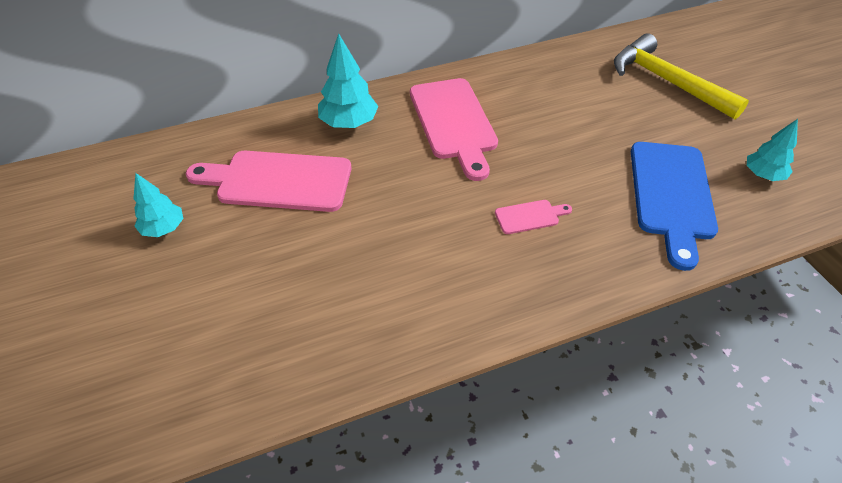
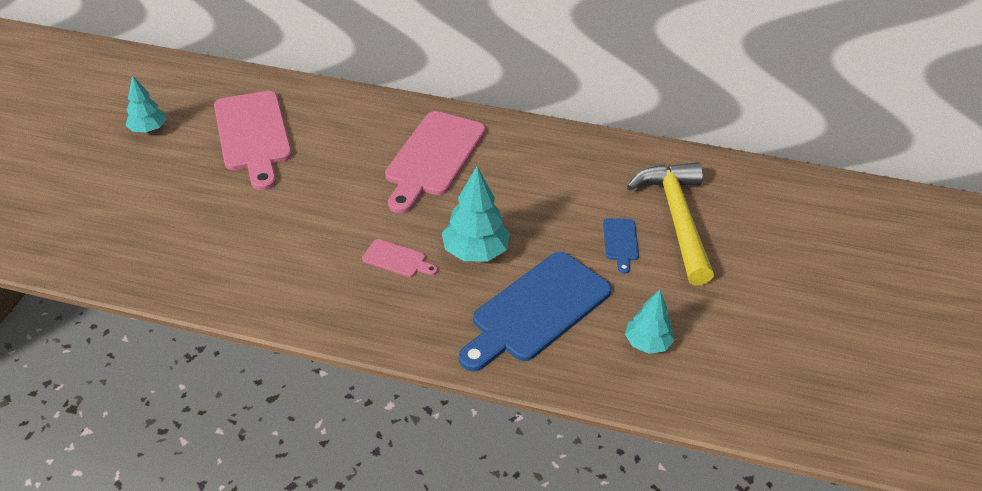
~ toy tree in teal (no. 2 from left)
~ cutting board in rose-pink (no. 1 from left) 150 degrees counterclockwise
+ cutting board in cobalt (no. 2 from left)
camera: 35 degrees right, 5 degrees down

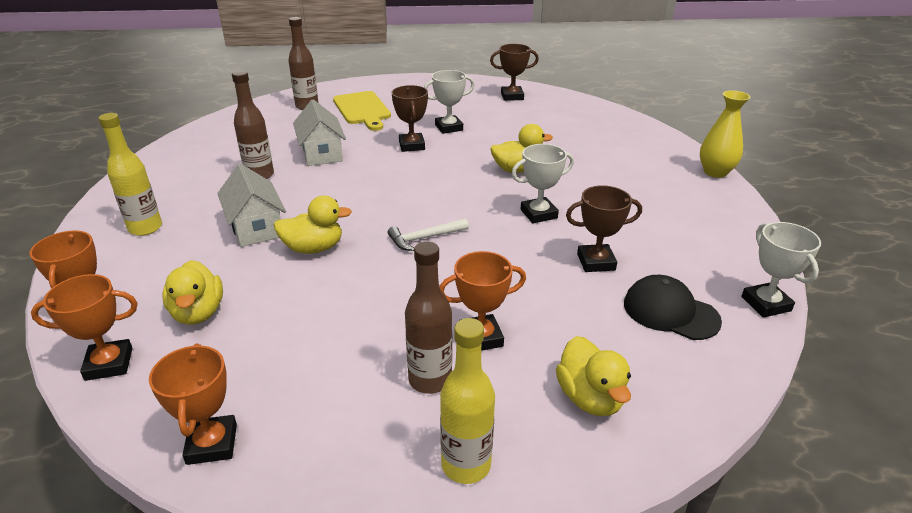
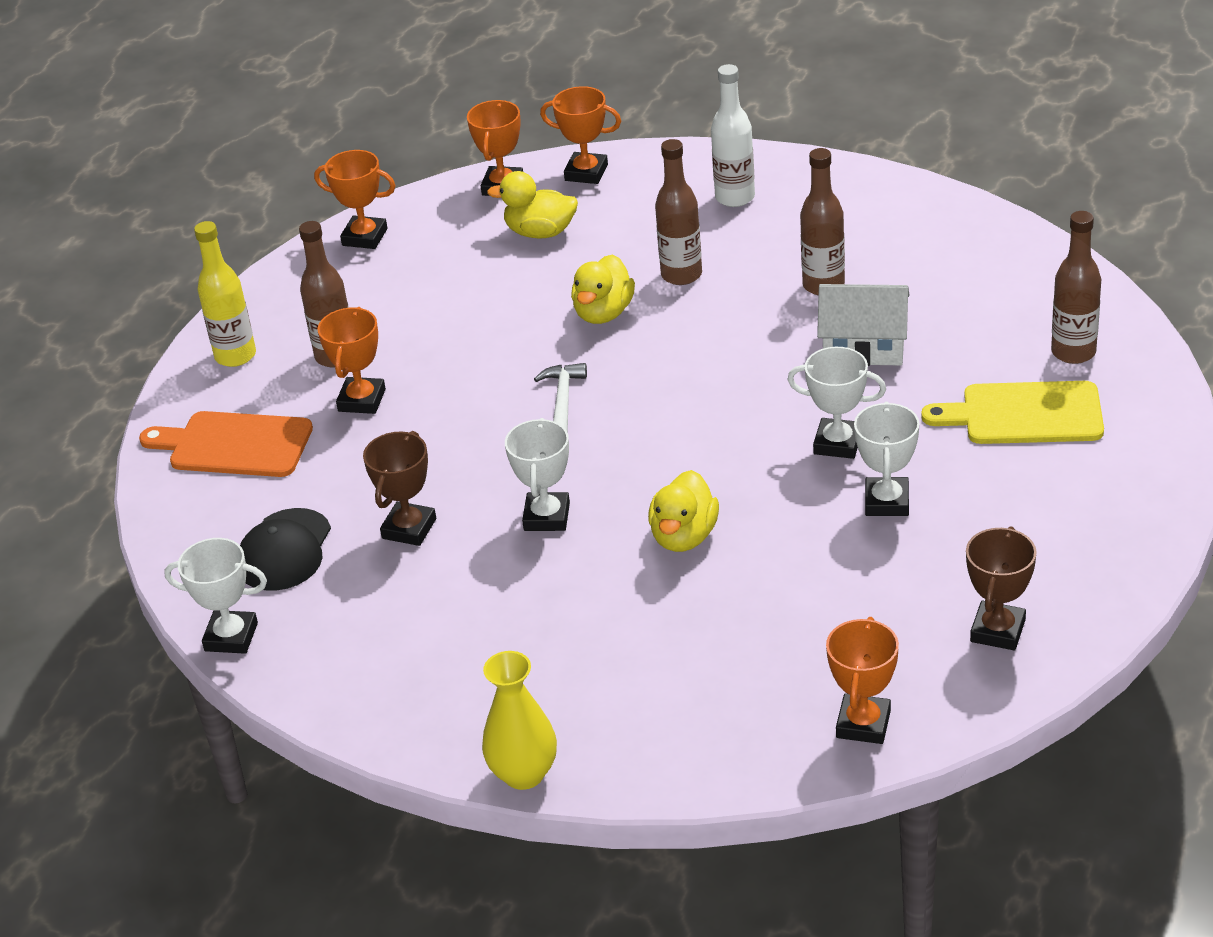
~ award cup in russet (no. 1 from left) to award cup in snow-white (no. 3 from left)
~ drink bottle in bright yellow (no. 1 from left) to drink bottle in snow-white
~ cottage in snow-white (no. 1 from left) to drink bottle in russet (no. 2 from left)
~ baseball cap in jet-black 135 degrees clockwise
~ toy duck in bright yellow (no. 4 from left) to cutting board in bright orange
+ award cup in bright orange (no. 5 from left)
camera: 120 degrees right, 5 degrees up

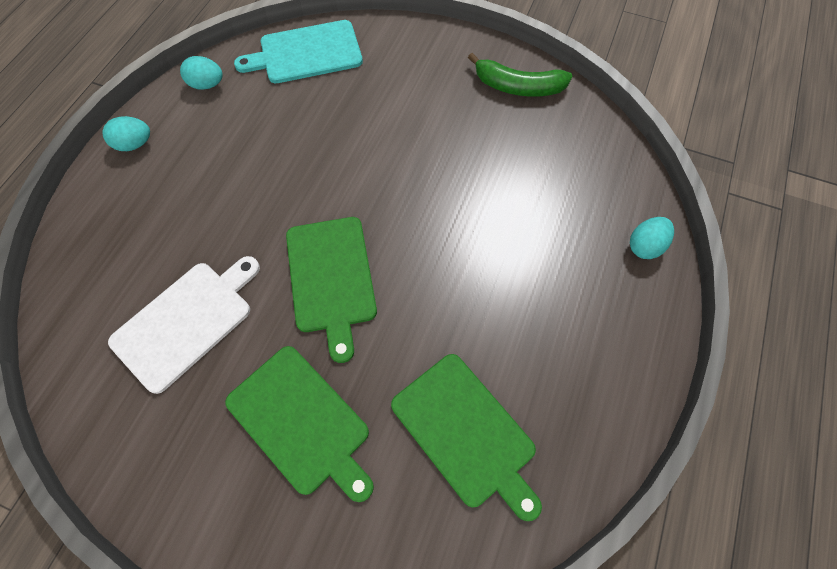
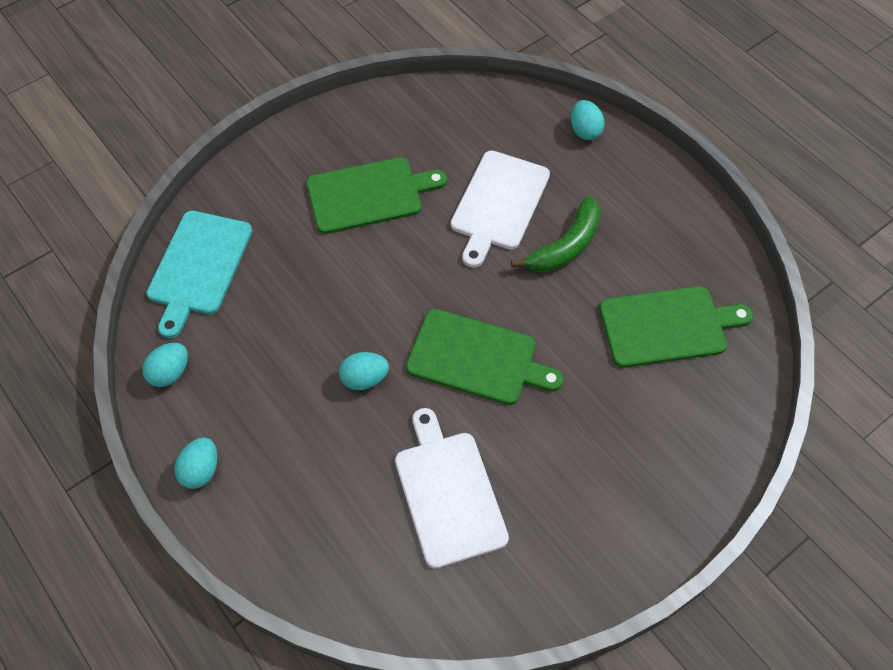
~ banana in green
~ cutting board in green (no. 1 from left)
+ cutting board in snow-white (no. 2 from left)
+ toy egg in teal (no. 3 from left)
camera: 60 degrees left, 5 degrees down

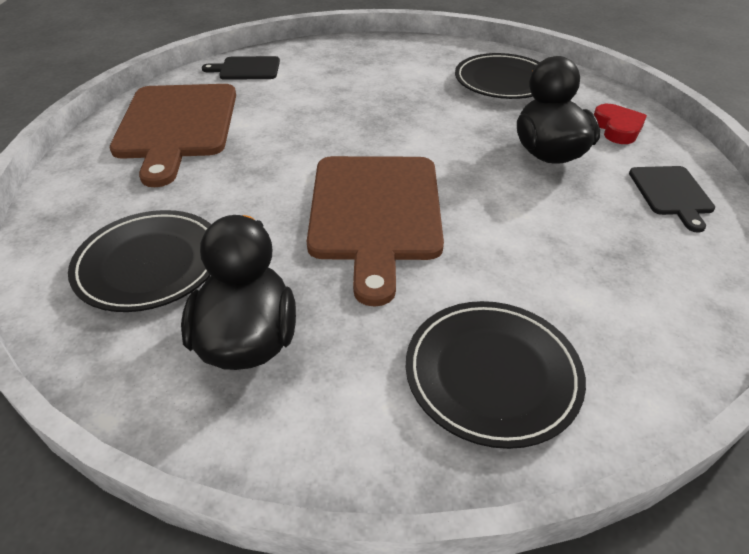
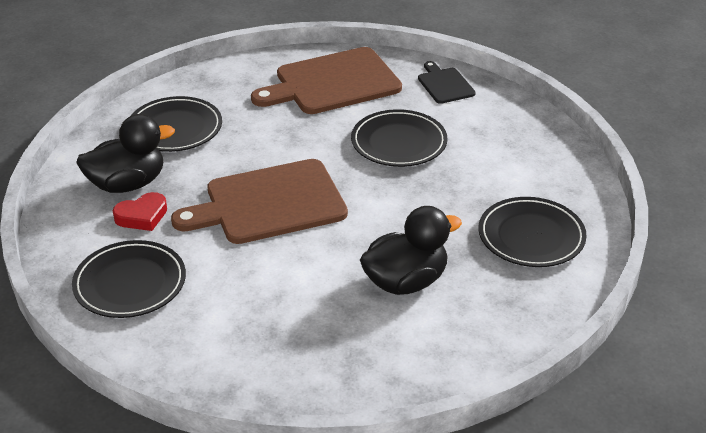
~ love heart in scarlet
- cutting board in jet-black (no. 2 from left)
+ flat dish in jet-black (no. 3 from left)
camera: 70 degrees right, 5 degrees down

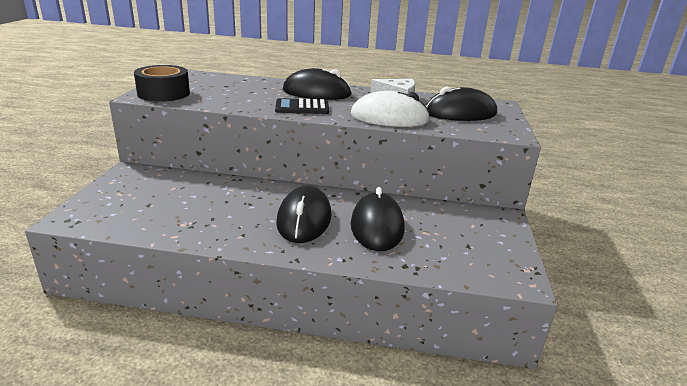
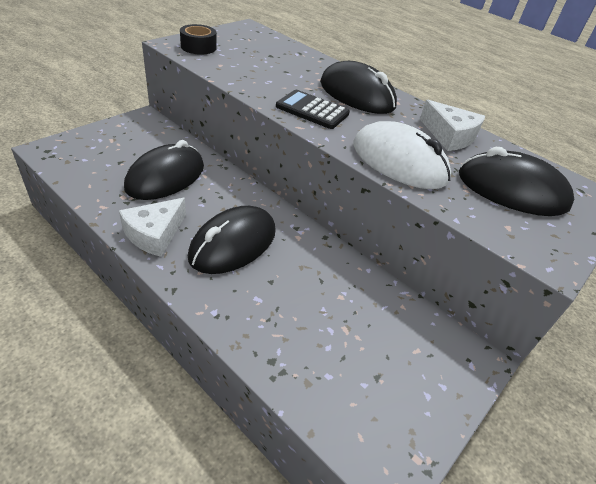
~ sticky tape in jet-black x0.64
~ mouse in jet-black (no. 3 from left in the first image) to mouse in jet-black (no. 1 from left)
+ cheese in snow-white (no. 1 from left)
camera: 30 degrees right, 15 degrees up

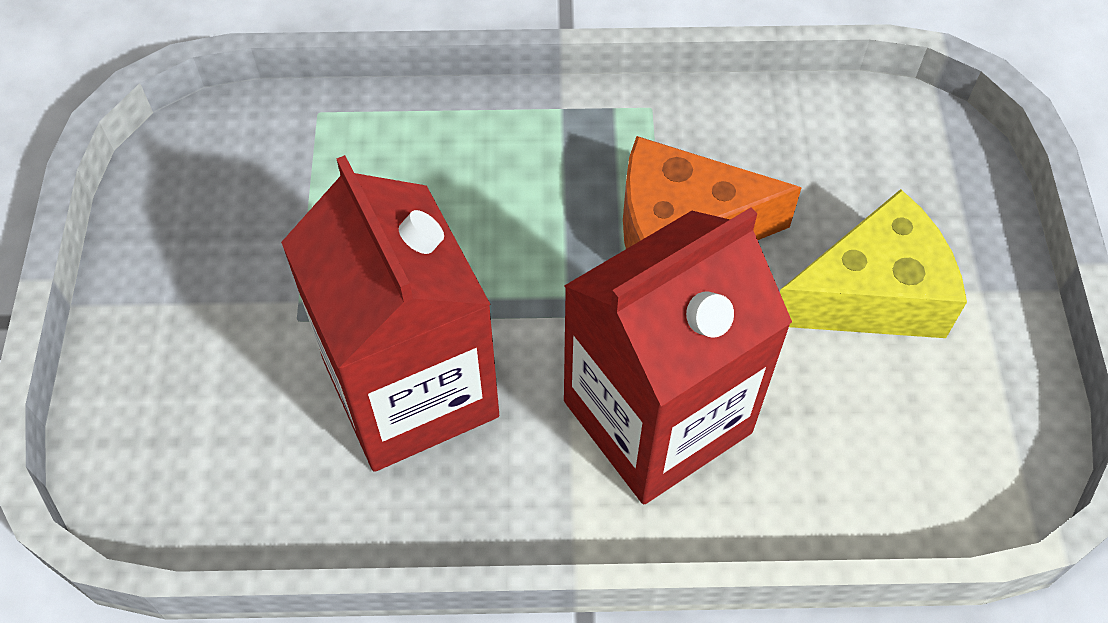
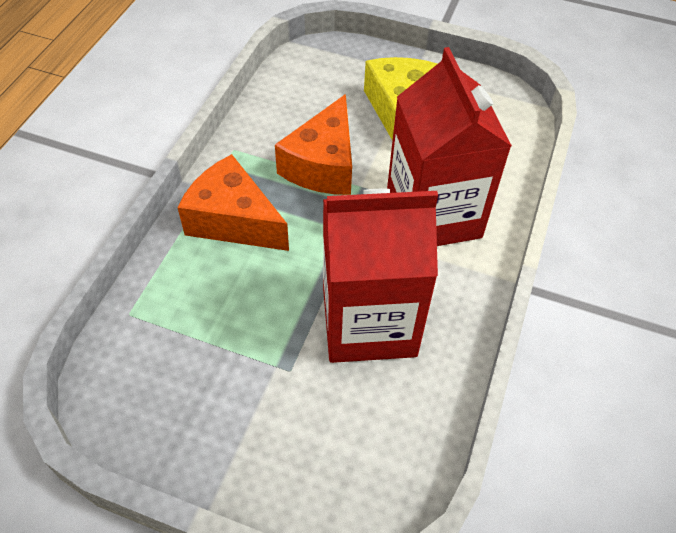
+ cheese in bright orange (no. 1 from left)
camera: 70 degrees left, 5 degrees down

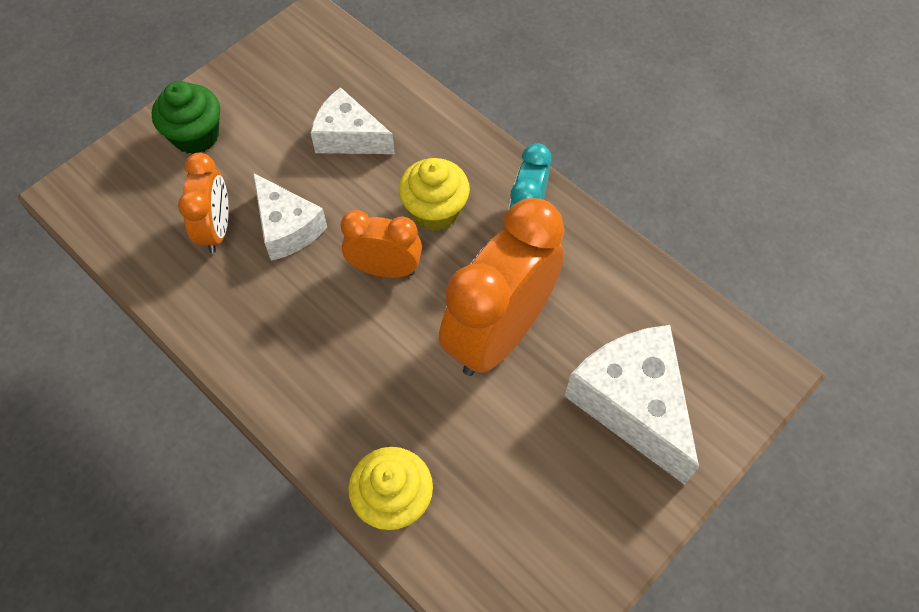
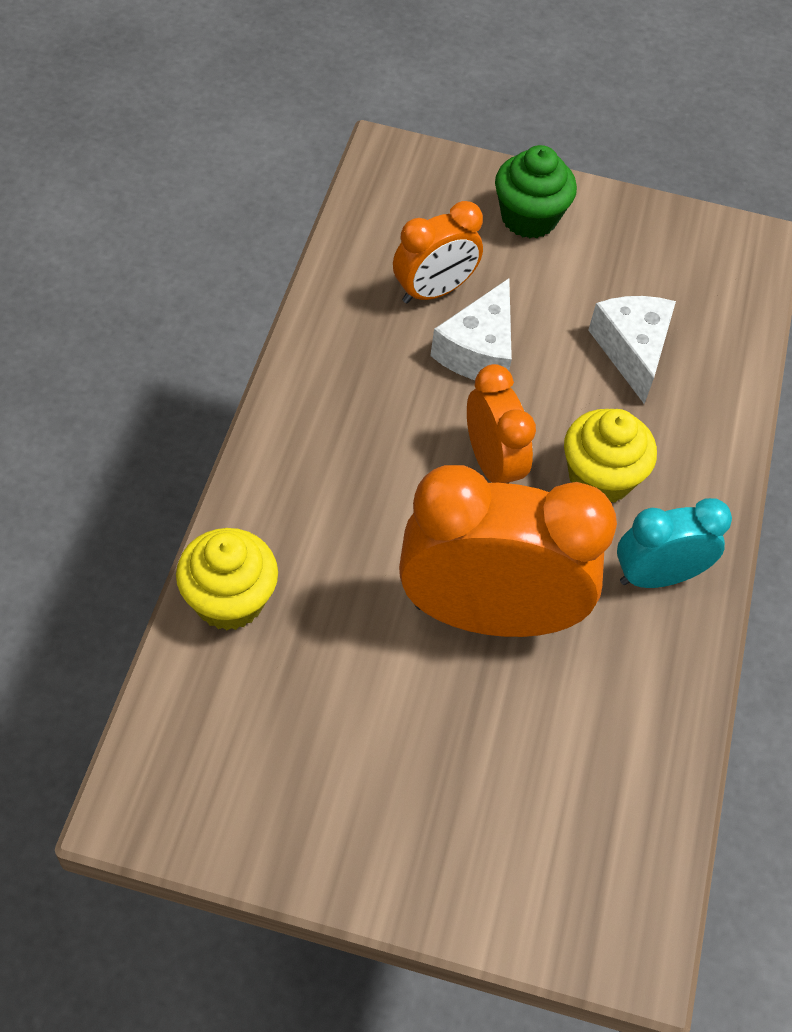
- cheese in snow-white (no. 3 from left)
camera: 55 degrees right, 5 degrees down

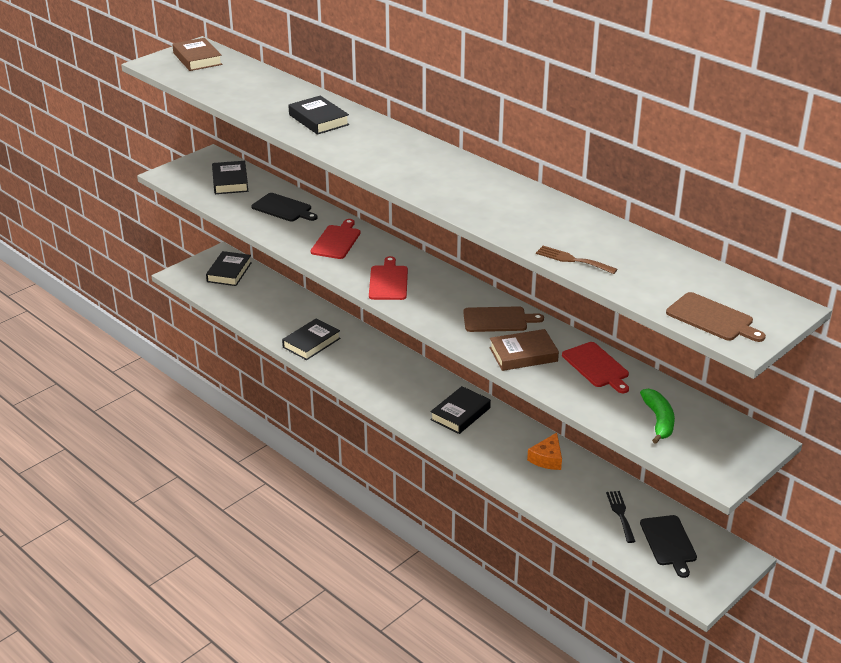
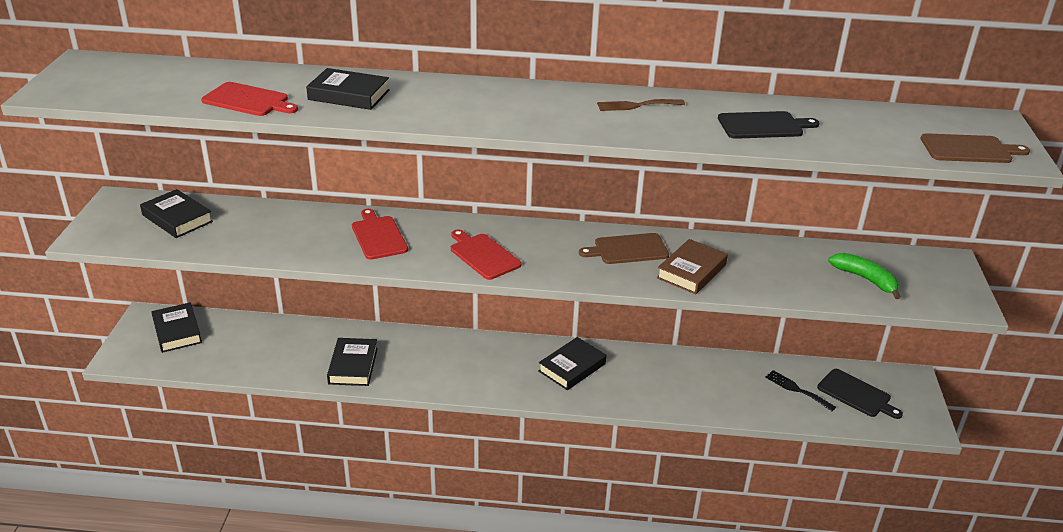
- hardcover in russet (no. 1 from left)
~ cutting board in jet-black (no. 1 from left)
~ fork in russet
~ cutting board in russet (no. 1 from left) 150 degrees counterclockwise
~ cutting board in scarlet (no. 3 from left in the first image) to cutting board in scarlet (no. 1 from left)
~ hardcover in jet-black (no. 5 from left) 45 degrees clockwise
- cheese in bright orange
camera: 40 degrees left, 0 degrees up

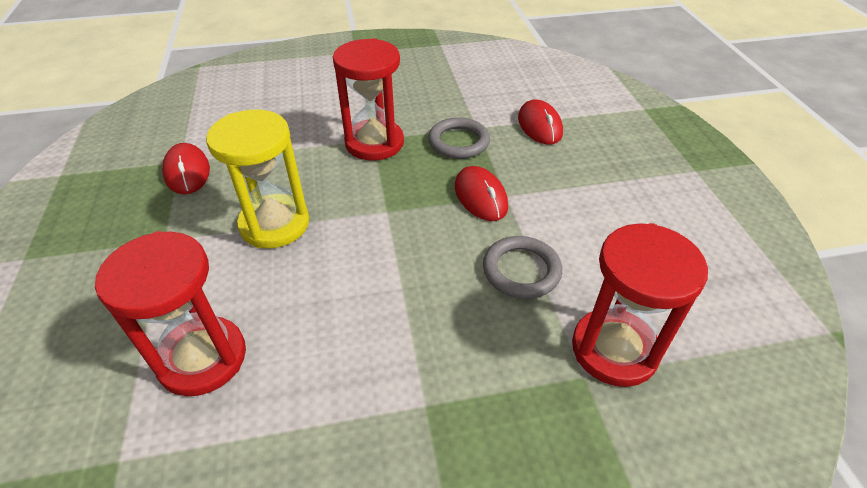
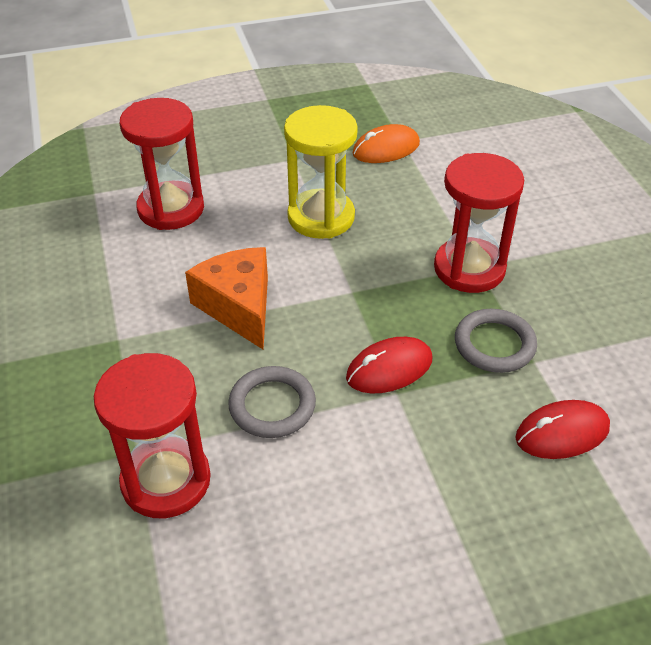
~ mouse in scarlet (no. 1 from left) to mouse in bright orange
+ cheese in bright orange
camera: 85 degrees right, 0 degrees up

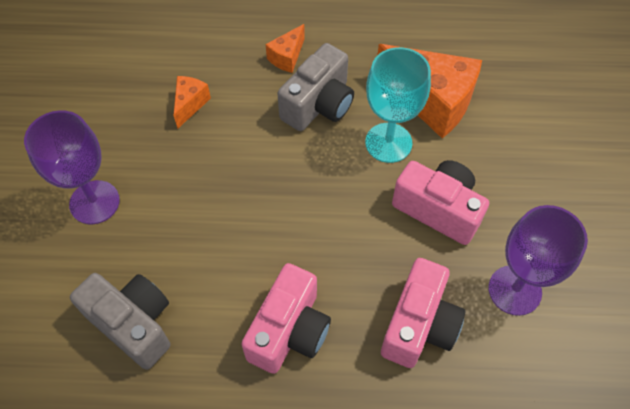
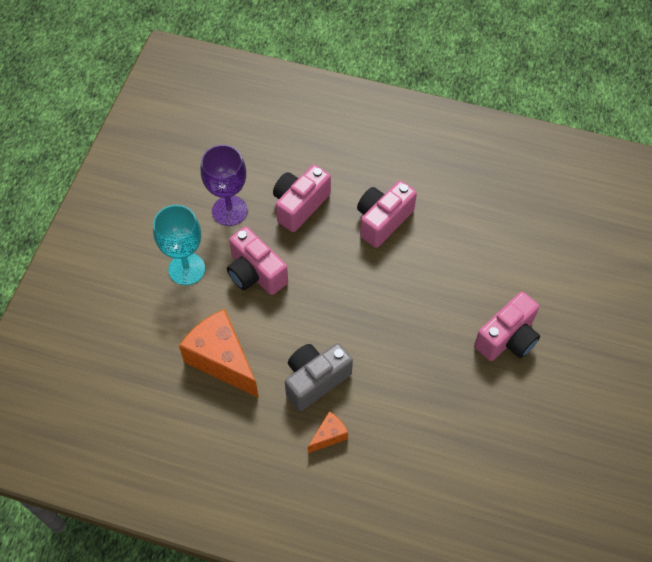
~ goblet in teal
- cheese in bright orange (no. 1 from left)
~ goblet in purple (no. 1 from left) to photo camera in rose-pink (no. 4 from left)
- photo camera in grey (no. 1 from left)
camera: 165 degrees left, 0 degrees up

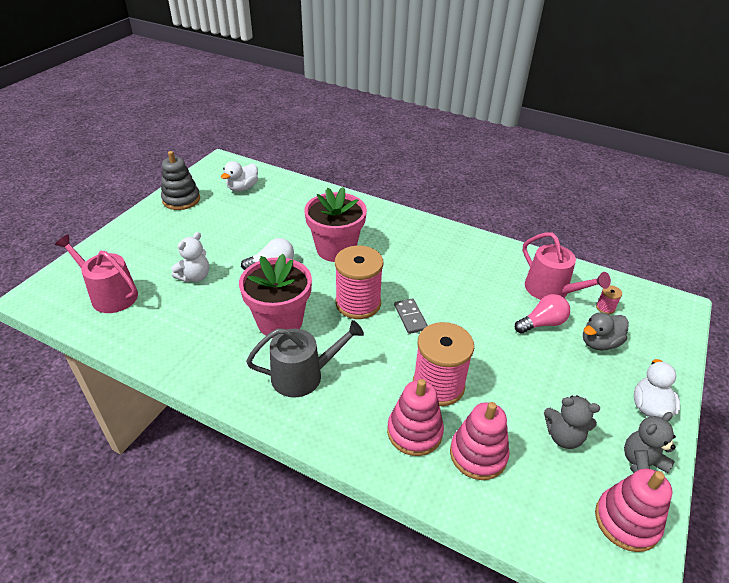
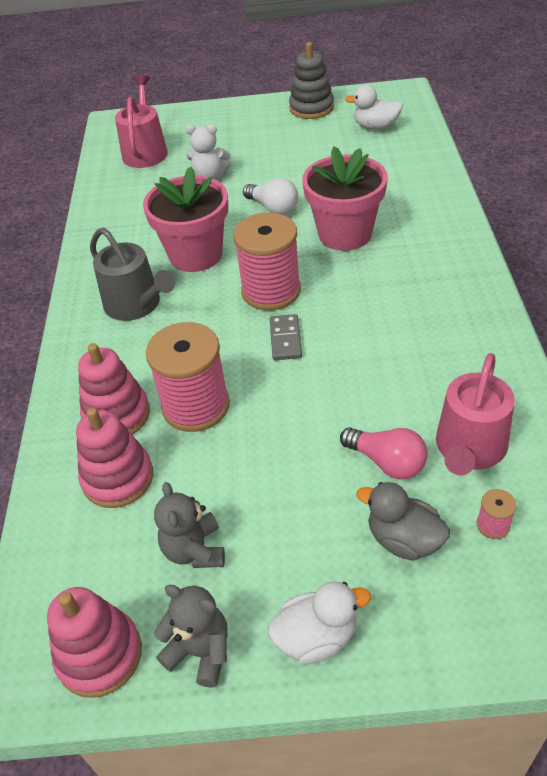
~ domino tile in grey 45 degrees counterclockwise
camera: 65 degrees right, 5 degrees up

